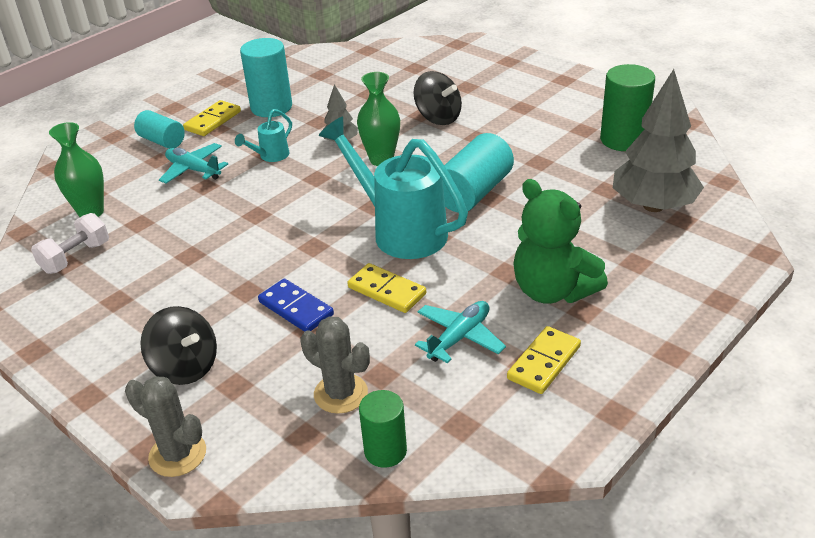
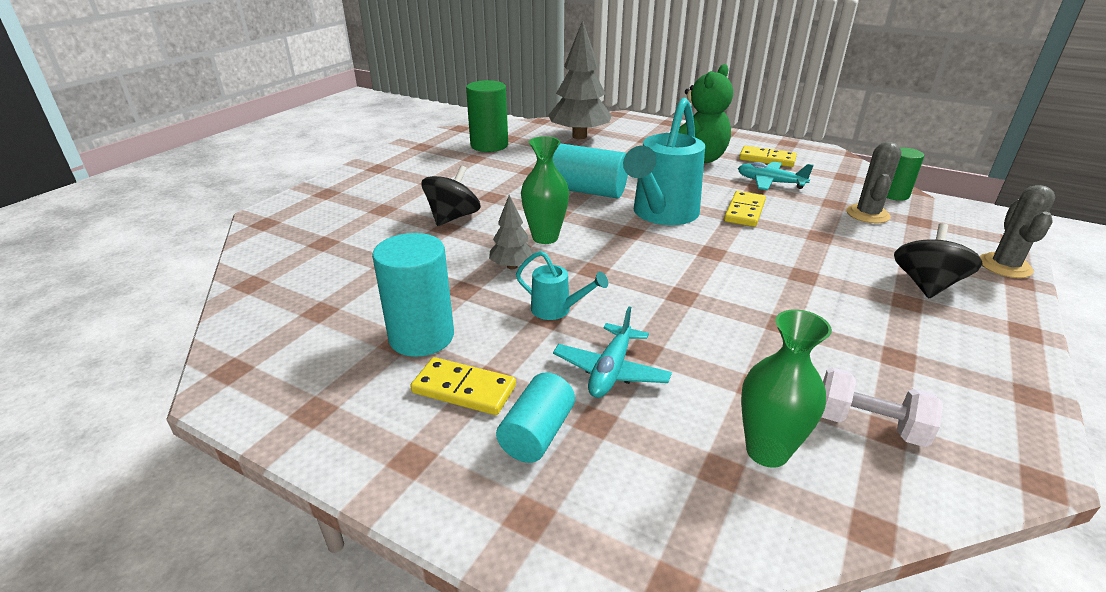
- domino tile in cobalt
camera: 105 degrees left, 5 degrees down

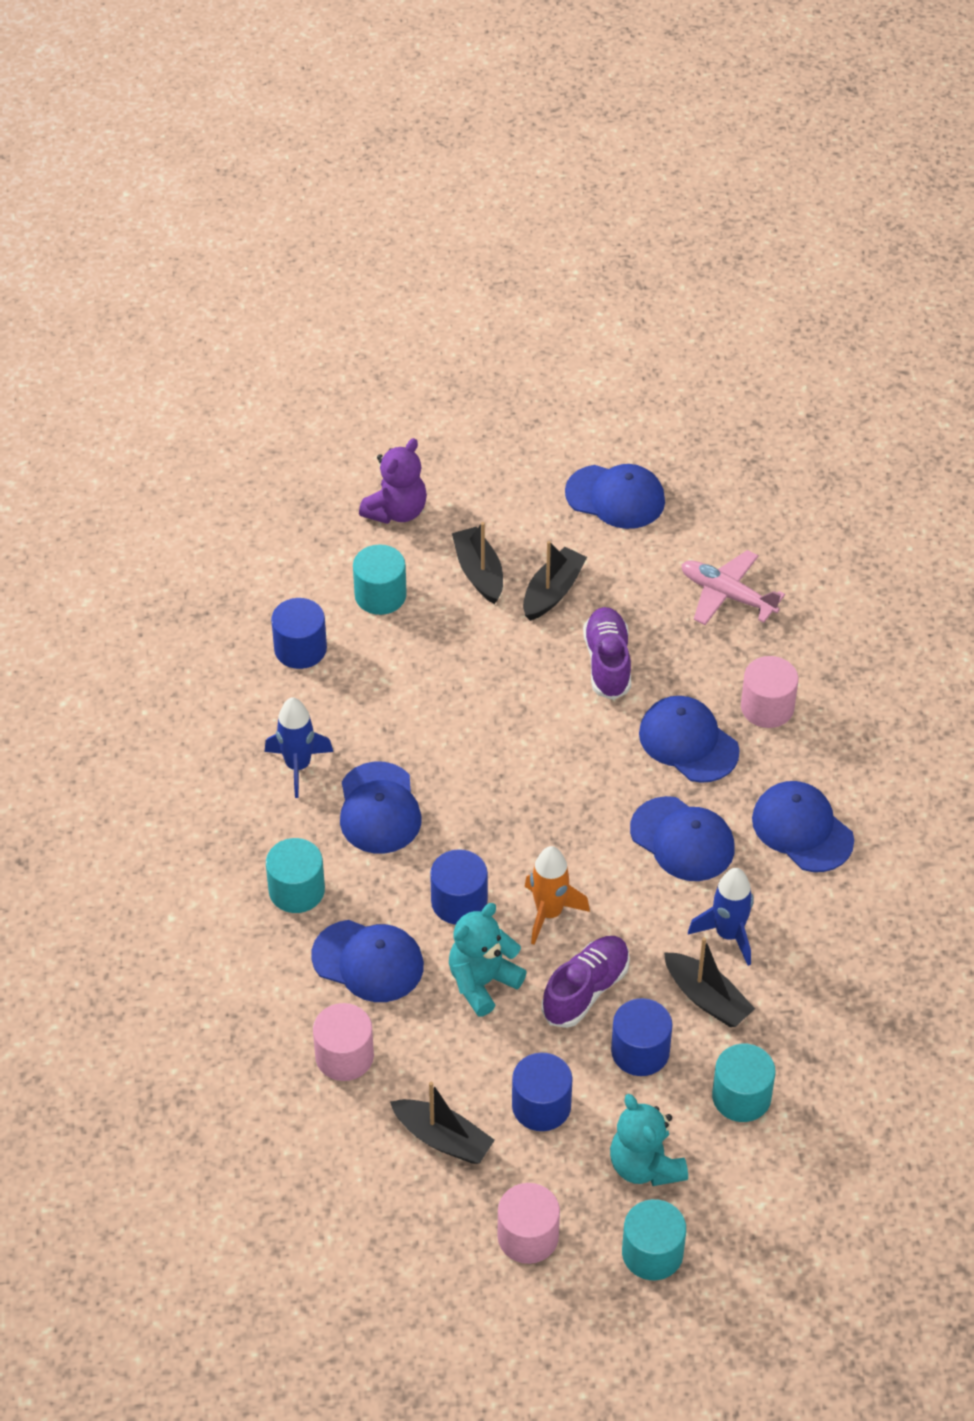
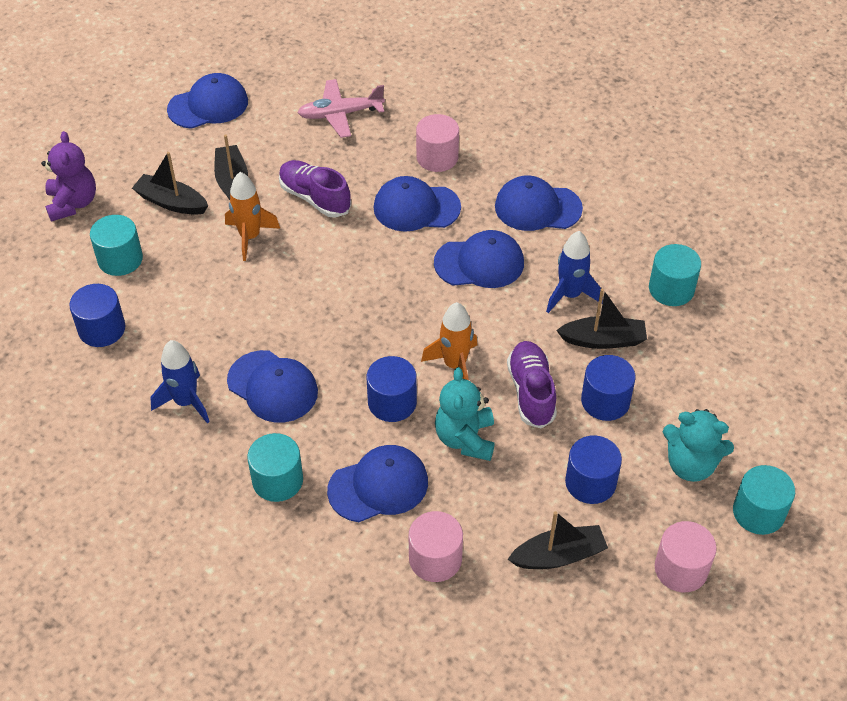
~ cylinder in teal (no. 4 from left in the first image) to cylinder in teal (no. 3 from left)
+ toy rocket in bright orange (no. 1 from left)
camera: 45 degrees left, 0 degrees up

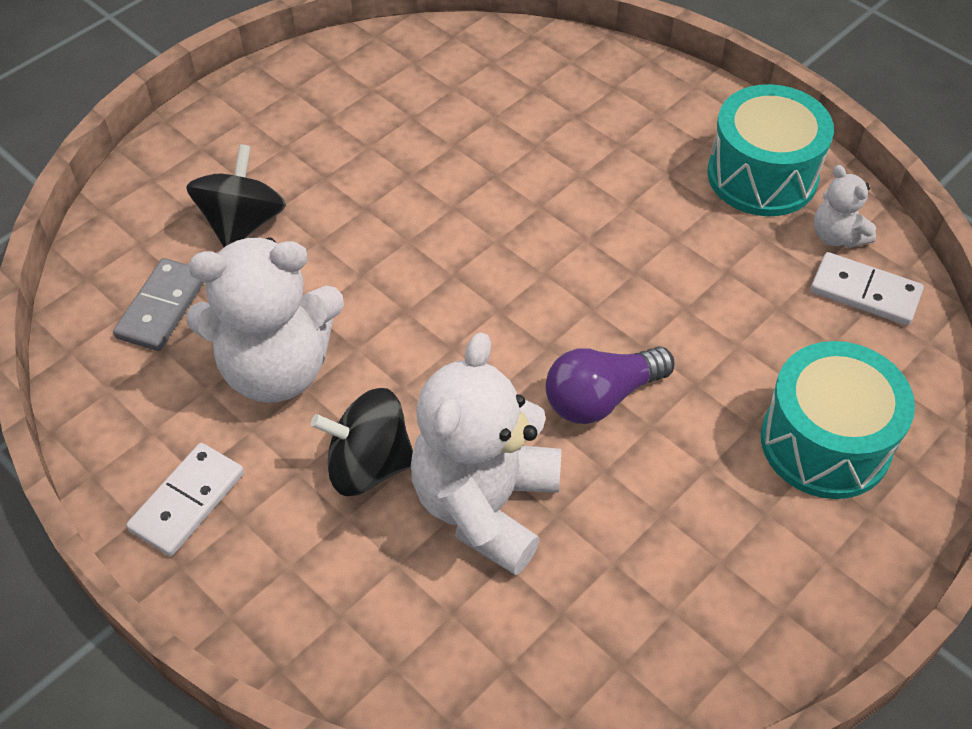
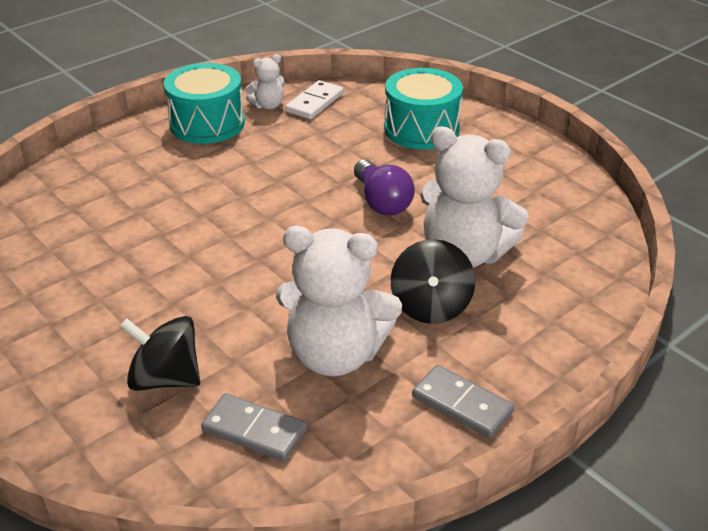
~ teddy bear in snow-white (no. 1 from left in the first image) 105 degrees clockwise
~ domino tile in snow-white (no. 1 from left) to domino tile in grey (no. 2 from left)
camera: 85 degrees left, 15 degrees down

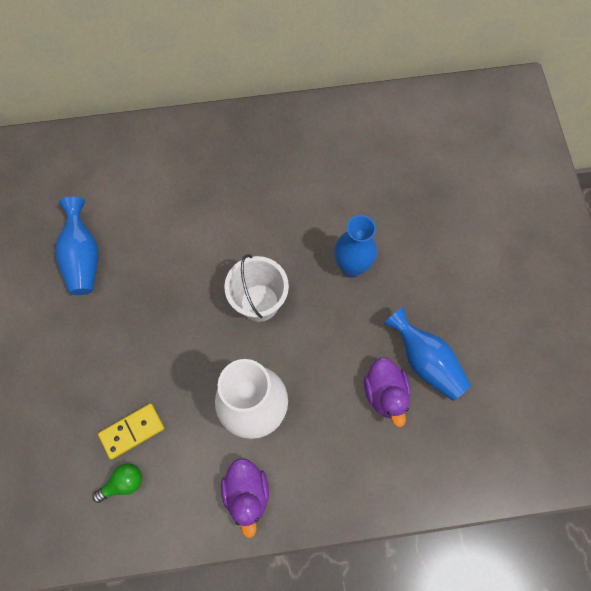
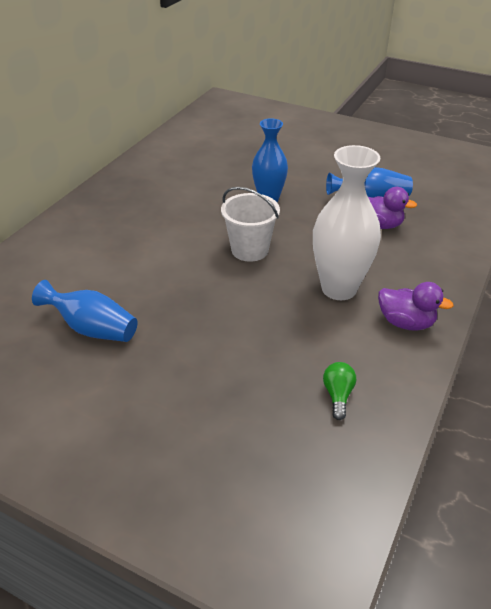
- domino tile in bright yellow
camera: 55 degrees left, 30 degrees down

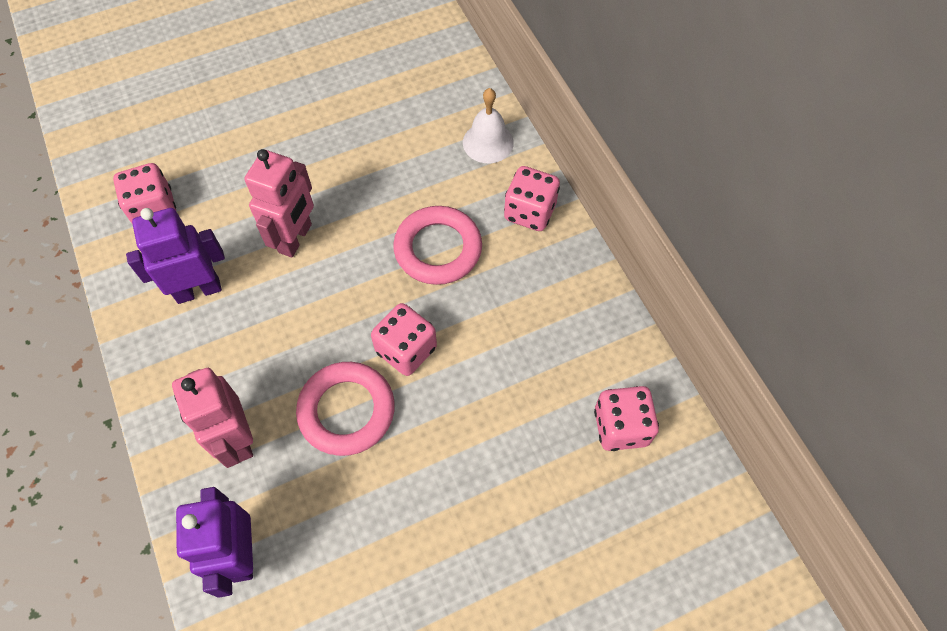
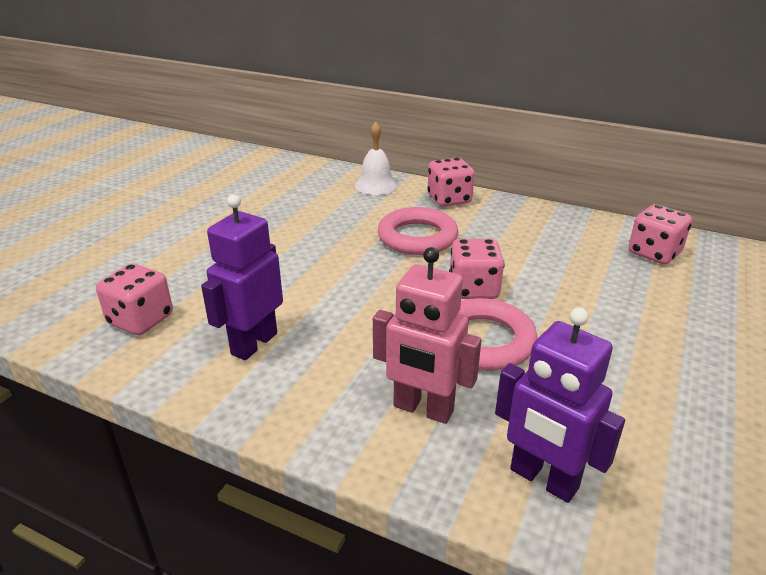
- robot figure in rose-pink (no. 2 from left)
camera: 40 degrees left, 30 degrees down

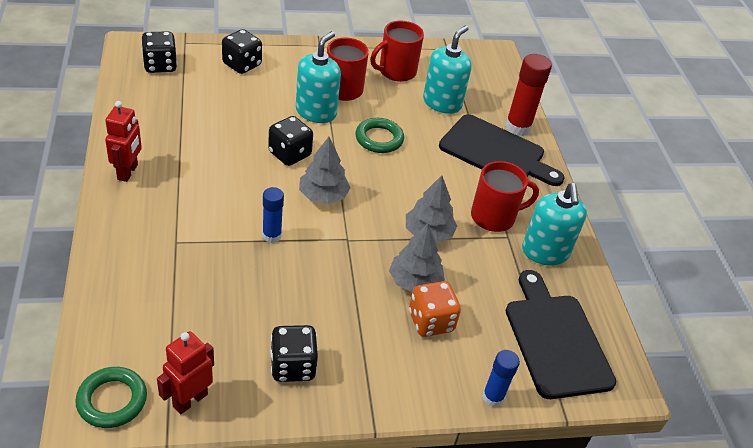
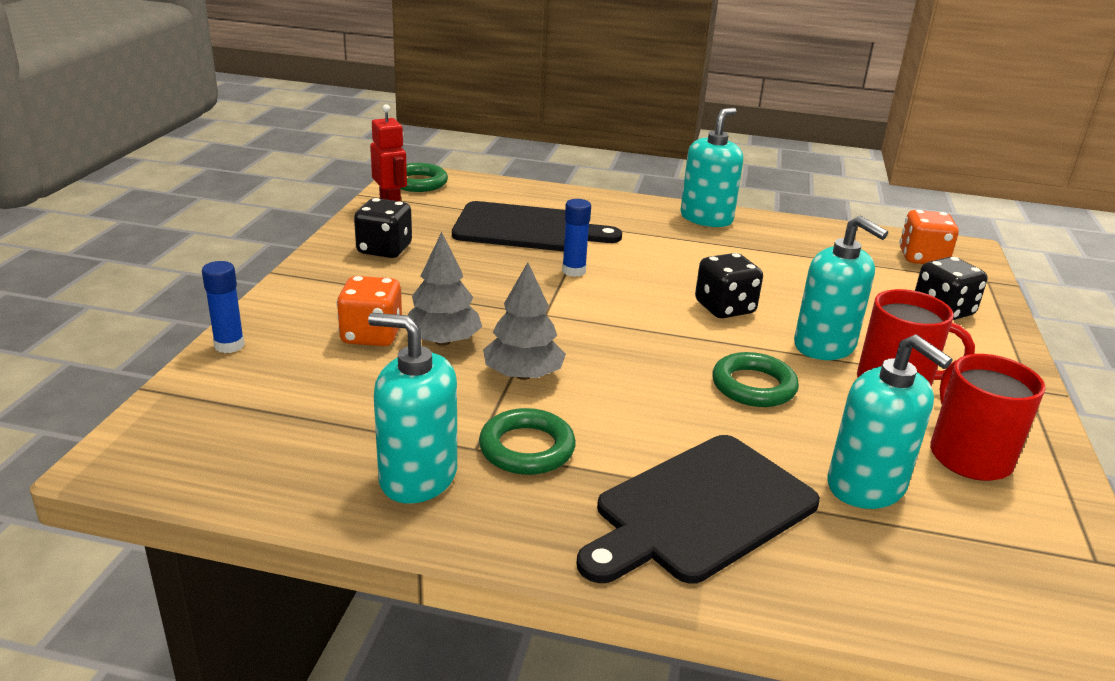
~ die in jet-black (no. 1 from left) to die in bright orange (no. 2 from left)
- stick of glue in scarlet
~ robot figure in scarlet (no. 1 from left) to soap pump in teal (no. 2 from left)
- toy tree in grey (no. 1 from left)
~ tea mug in scarlet (no. 3 from left) to torus in green (no. 2 from left)
~ cutting board in jet-black (no. 2 from left in the first image) to cutting board in jet-black (no. 1 from left)
camera: 115 degrees right, 15 degrees down

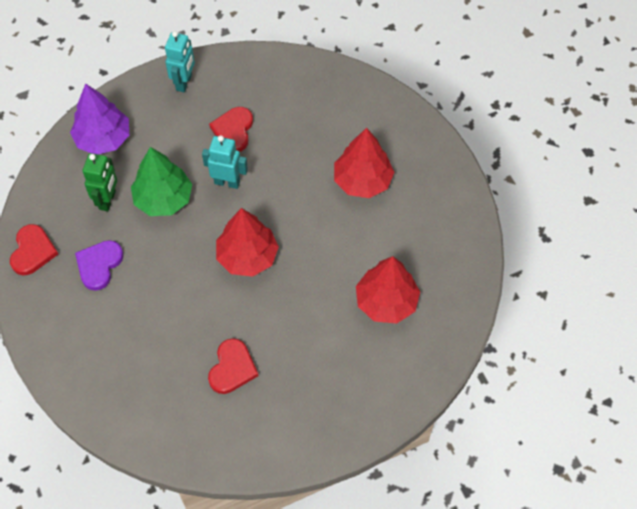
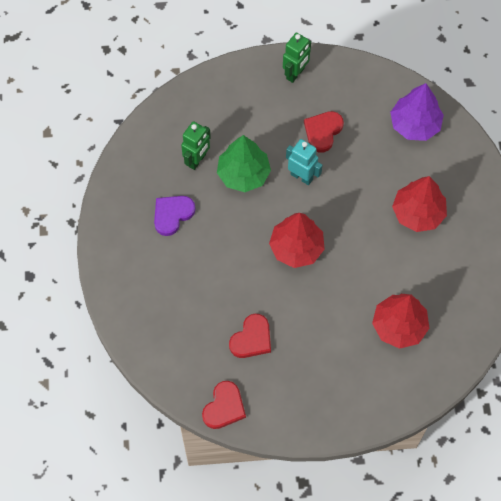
~ robot figure in teal (no. 1 from left) to robot figure in green (no. 2 from left)
~ toy tree in purple
~ love heart in scarlet (no. 1 from left)
camera: 20 degrees right, 5 degrees up

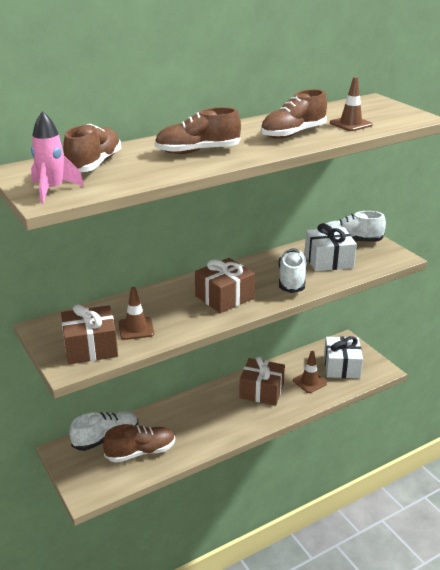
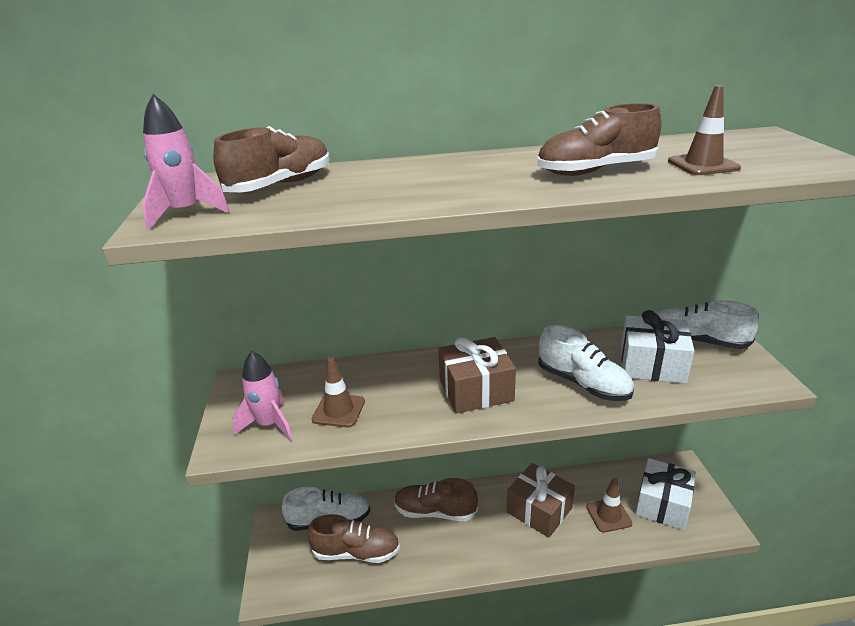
~ lace-up shoe in russet (no. 3 from left)
~ lace-up shoe in snow-white (no. 2 from left) 105 degrees clockwise
~ gift in russet (no. 1 from left) to toy rocket in rose-pink (no. 2 from left)
camera: 25 degrees right, 0 degrees up

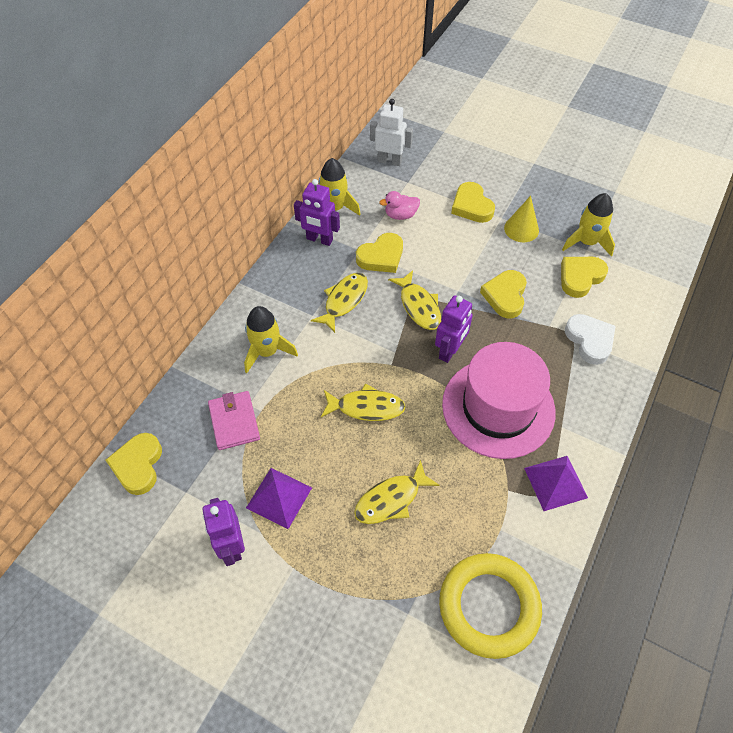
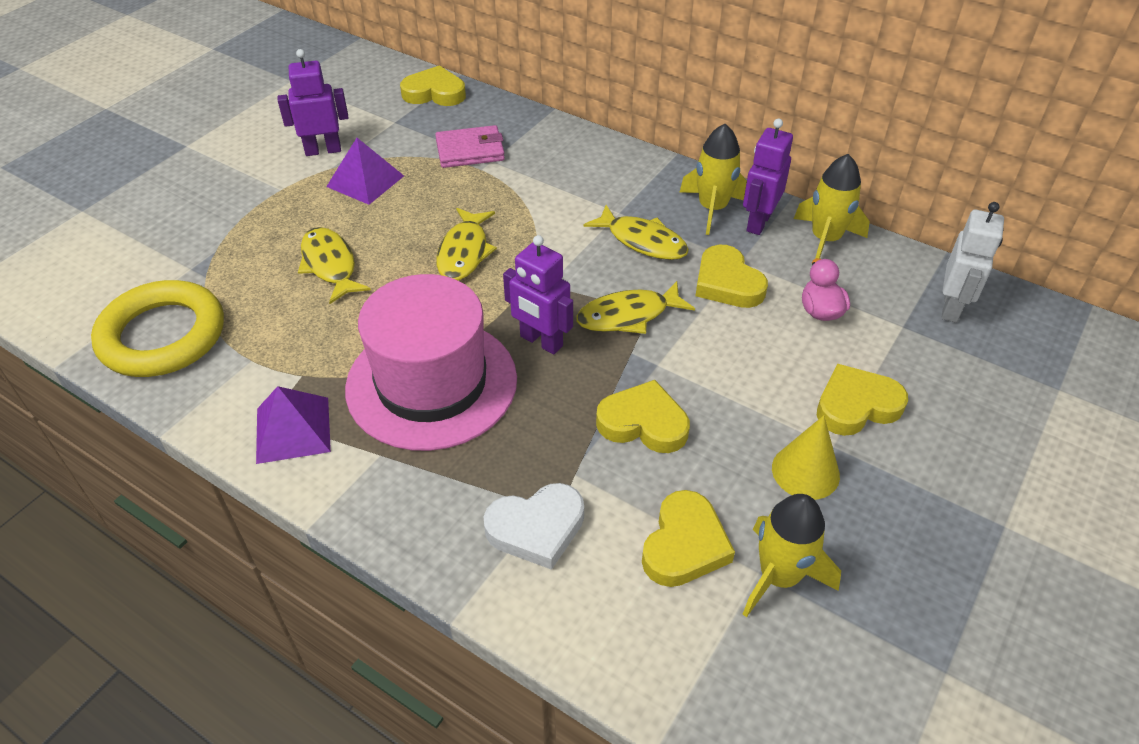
~ love heart in bright yellow (no. 5 from left in the first image) 60 degrees clockwise
~ toy rocket in bright yellow (no. 1 from left)
camera: 95 degrees right, 10 degrees down

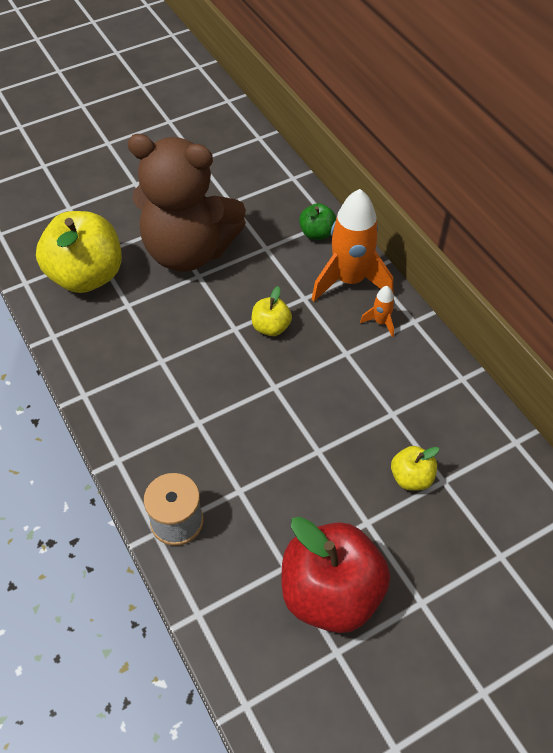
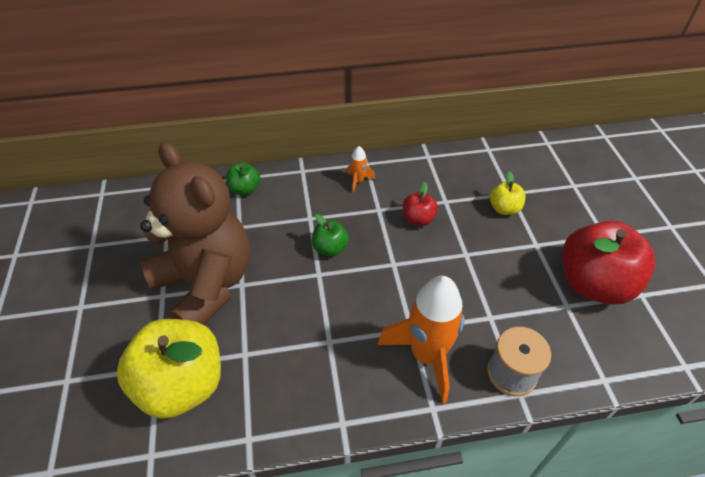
~ teddy bear in russet 75 degrees counterclockwise
~ toy rocket in bright orange (no. 1 from left in the first image) to toy rocket in bright orange (no. 2 from left)
~ apple fruit in bright yellow (no. 2 from left) to apple fruit in green (no. 2 from left)
+ apple fruit in scarlet (no. 1 from left)
camera: 70 degrees left, 5 degrees down

